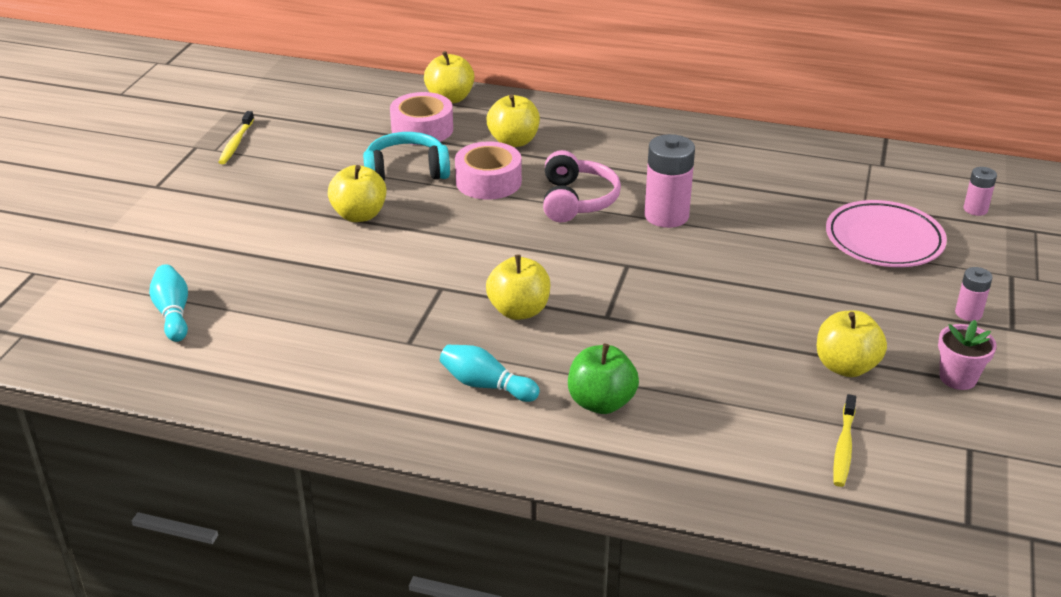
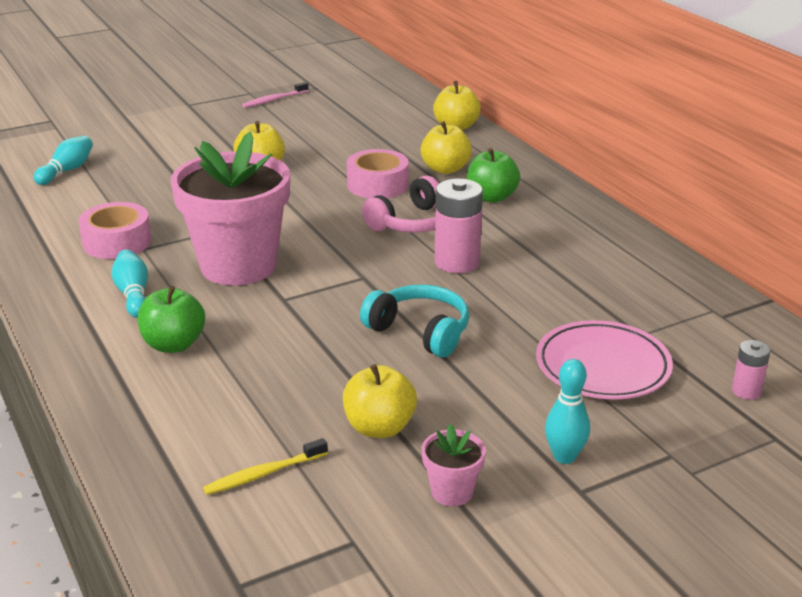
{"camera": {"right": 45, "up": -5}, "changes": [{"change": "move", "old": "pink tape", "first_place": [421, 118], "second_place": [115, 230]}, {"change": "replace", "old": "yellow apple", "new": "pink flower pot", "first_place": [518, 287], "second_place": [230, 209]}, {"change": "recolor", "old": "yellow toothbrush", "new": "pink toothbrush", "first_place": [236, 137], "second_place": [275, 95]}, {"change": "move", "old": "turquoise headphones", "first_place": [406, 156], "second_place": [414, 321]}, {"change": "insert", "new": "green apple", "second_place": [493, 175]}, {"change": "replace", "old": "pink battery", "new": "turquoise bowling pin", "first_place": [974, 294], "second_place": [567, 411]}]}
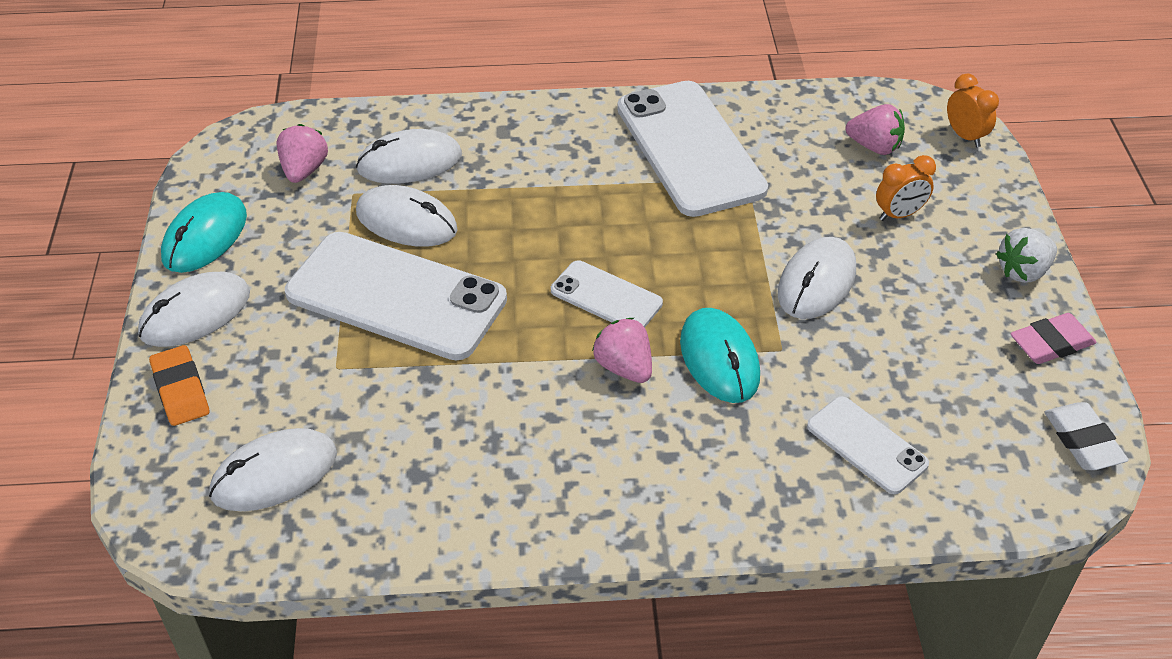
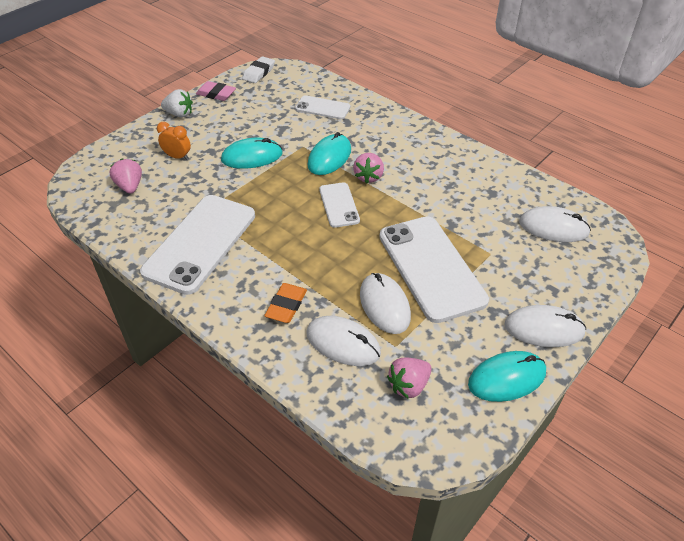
{"camera": {"right": -135, "up": 0}, "changes": [{"change": "recolor", "old": "white mouse", "new": "turquoise mouse", "first_place": [817, 278], "second_place": [251, 153]}, {"change": "move", "old": "orange eraser", "first_place": [179, 385], "second_place": [285, 303]}, {"change": "rotate", "old": "white phone", "first_place": [868, 445], "second_place": [322, 107], "degrees": -75}, {"change": "delete", "old": "orange clock", "first_place": [973, 110]}]}
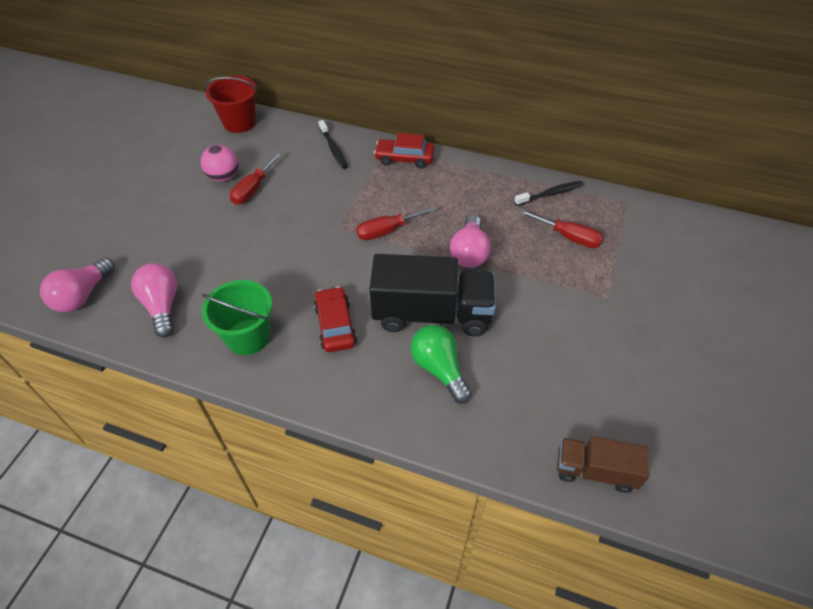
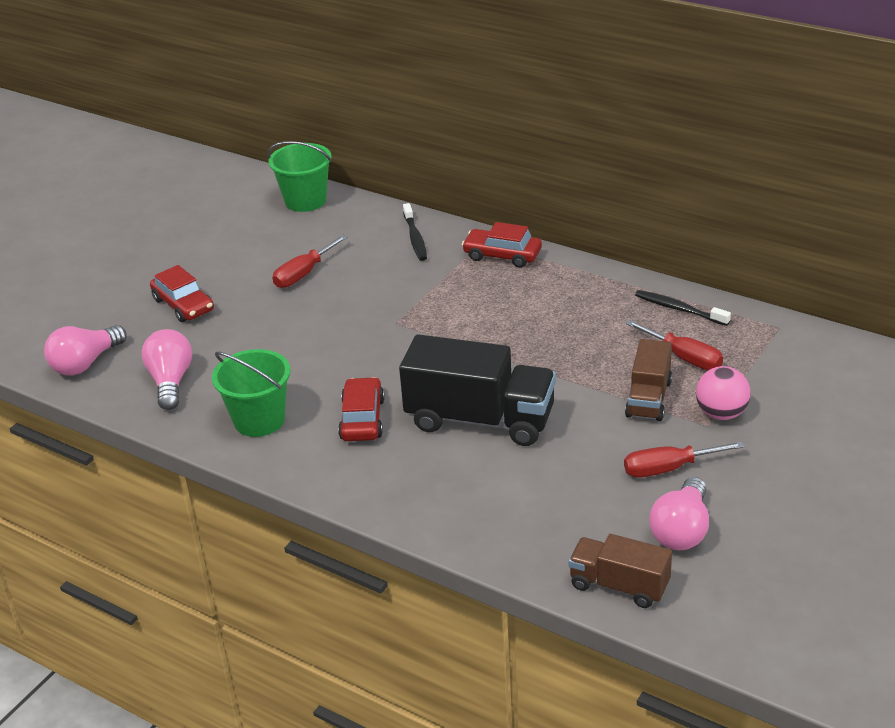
{"camera": {"right": 15, "up": -15}, "changes": [{"change": "insert", "new": "red car", "second_place": [182, 293]}, {"change": "recolor", "old": "red bucket", "new": "green bucket", "first_place": [231, 104], "second_place": [299, 176]}, {"change": "move", "old": "red screwdriver", "first_place": [396, 223], "second_place": [684, 459]}, {"change": "insert", "new": "brown truck", "second_place": [648, 380]}, {"change": "rotate", "old": "black toothbrush", "first_place": [549, 193], "second_place": [683, 308], "degrees": -135}, {"change": "move", "old": "pink light bulb", "first_place": [470, 241], "second_place": [679, 513]}, {"change": "move", "old": "pink ball", "first_place": [219, 163], "second_place": [723, 393]}, {"change": "delete", "old": "green light bulb", "first_place": [441, 364]}]}
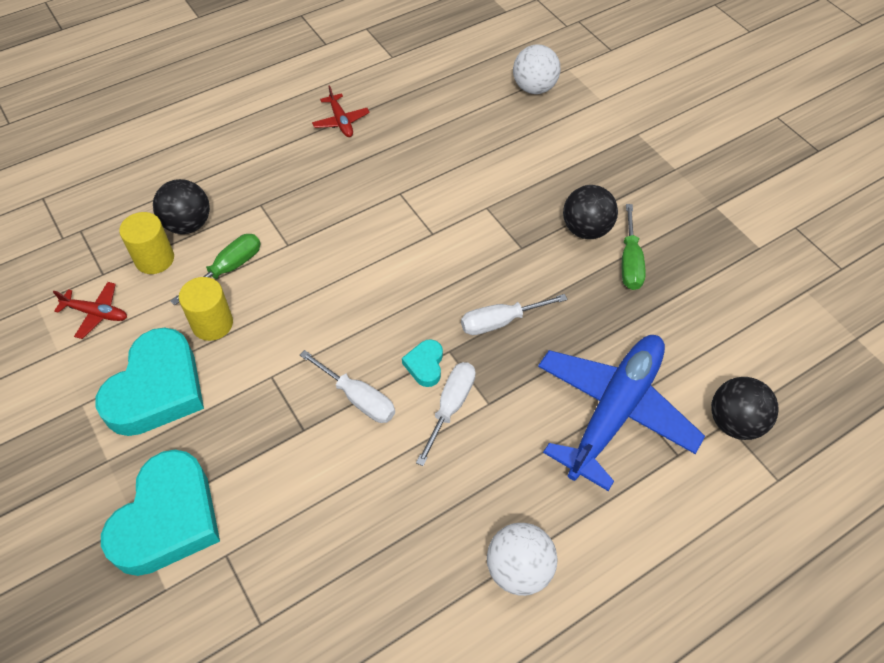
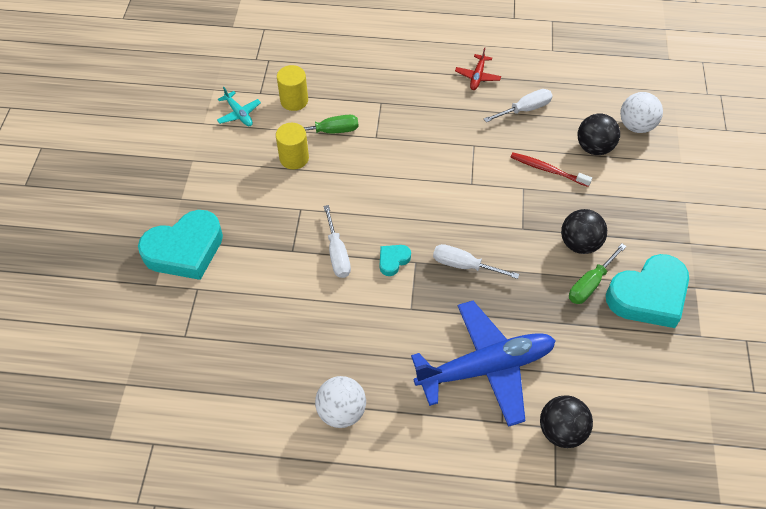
{"camera": {"right": 40, "up": 0}, "changes": [{"change": "recolor", "old": "red plane", "new": "turquoise plane", "first_place": [90, 310], "second_place": [239, 106]}, {"change": "move", "old": "white screwdriver", "first_place": [446, 414], "second_place": [518, 105]}, {"change": "insert", "new": "red toothbrush", "second_place": [551, 170]}, {"change": "move", "old": "black ball", "first_place": [181, 206], "second_place": [599, 134]}, {"change": "move", "old": "turquoise heart", "first_place": [149, 382], "second_place": [647, 291]}]}
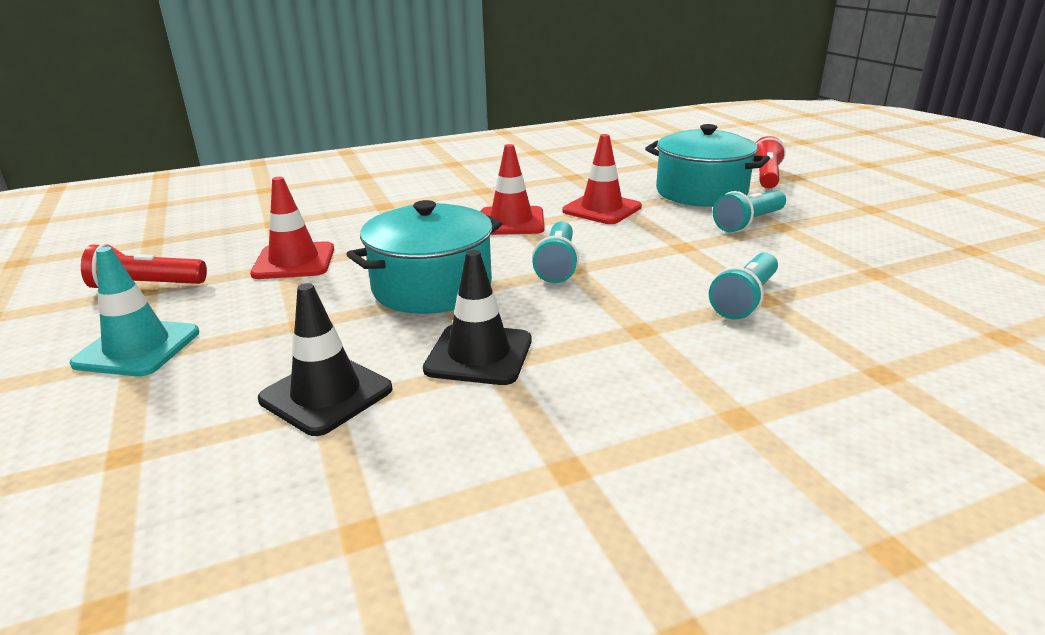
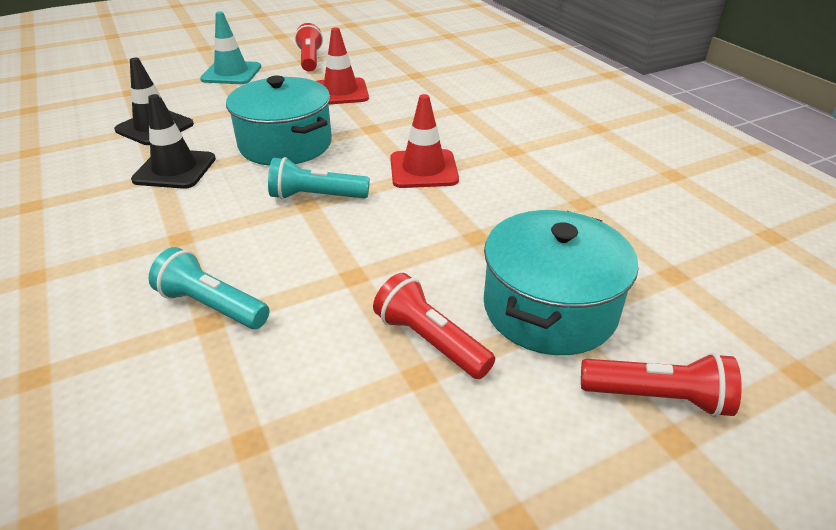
{"camera": {"right": 85, "up": 10}, "changes": [{"change": "recolor", "old": "turquoise flashlight", "new": "red flashlight", "first_place": [749, 211], "second_place": [434, 326]}, {"change": "delete", "old": "red traffic cone", "first_place": [602, 179]}]}
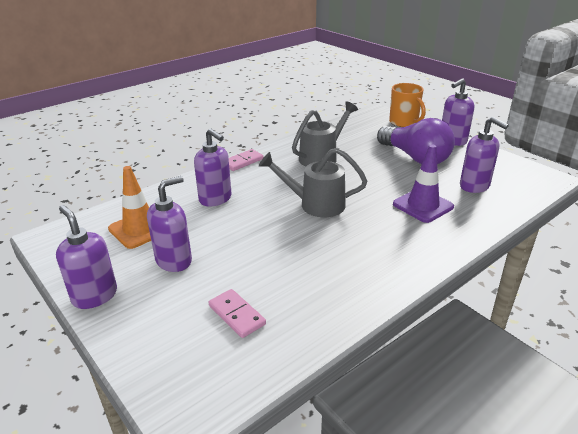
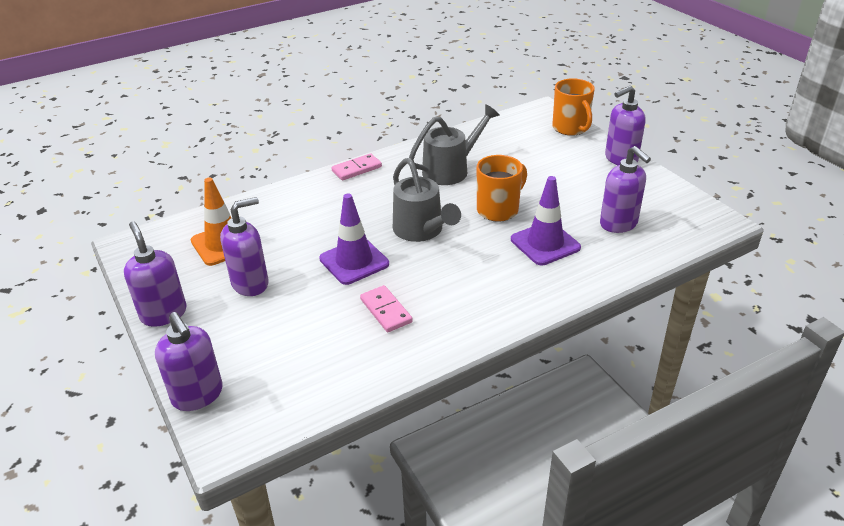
{"camera": {"right": 10, "up": 5}, "changes": [{"change": "move", "old": "purple soap dispenser", "first_place": [213, 167], "second_place": [189, 361]}, {"change": "insert", "new": "purple traffic cone", "second_place": [354, 239]}, {"change": "move", "old": "pink domino", "first_place": [237, 313], "second_place": [386, 308]}, {"change": "rotate", "old": "grey watering can", "first_place": [313, 182], "second_place": [427, 200], "degrees": -135}, {"change": "insert", "new": "orange mug", "second_place": [502, 188]}, {"change": "delete", "old": "purple light bulb", "first_place": [416, 141]}]}
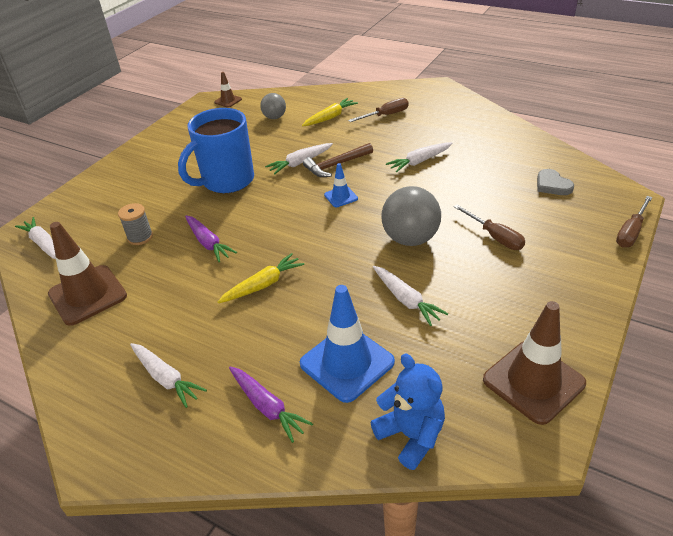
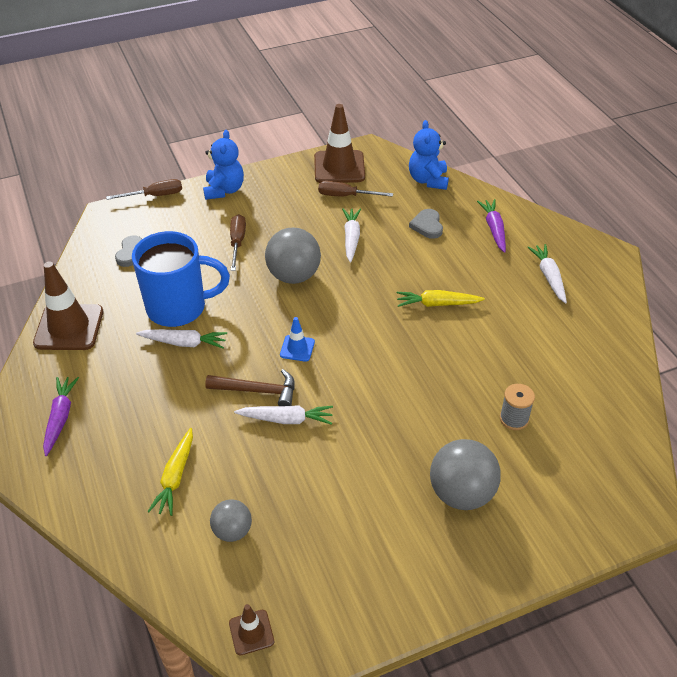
{"camera": {"right": -145, "up": 5}, "changes": [{"change": "move", "old": "brown traffic cone", "first_place": [87, 274], "second_place": [68, 305]}, {"change": "move", "old": "purple carrot", "first_place": [211, 238], "second_place": [61, 416]}, {"change": "move", "old": "blue mug", "first_place": [216, 150], "second_place": [181, 279]}, {"change": "rotate", "old": "yellow carrot", "first_place": [330, 112], "second_place": [170, 472], "degrees": -75}, {"change": "insert", "new": "blue teddy bear", "second_place": [223, 165]}, {"change": "move", "old": "brown screwdriver", "first_place": [378, 110], "second_place": [355, 189]}, {"change": "replace", "old": "blue traffic cone", "new": "grey heart", "first_place": [347, 344], "second_place": [426, 224]}, {"change": "insert", "new": "grey ball", "second_place": [465, 474]}, {"change": "delete", "old": "white carrot", "first_place": [35, 238]}]}
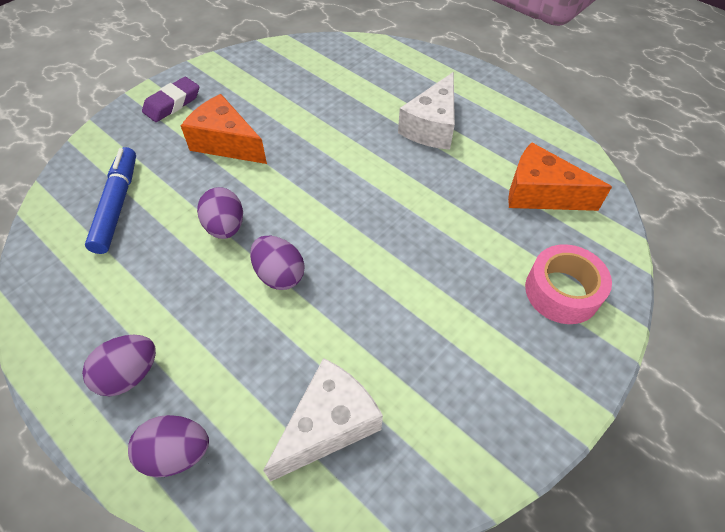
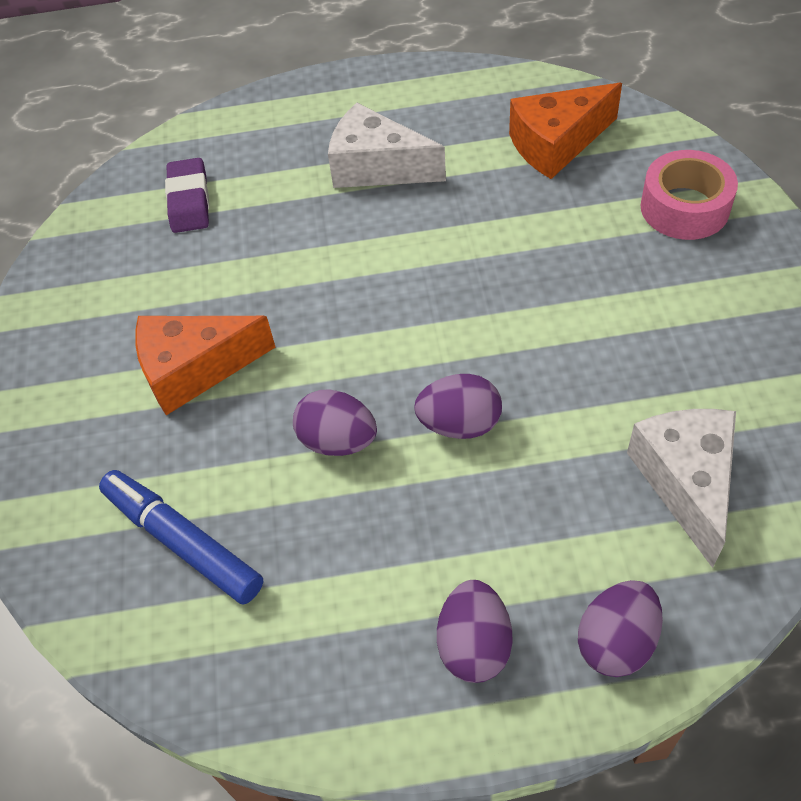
{"camera": {"right": -45, "up": 0}, "changes": [{"change": "move", "old": "purple eraser", "first_place": [170, 99], "second_place": [187, 195]}, {"change": "rotate", "old": "white cheese", "first_place": [426, 111], "second_place": [387, 145], "degrees": 135}]}
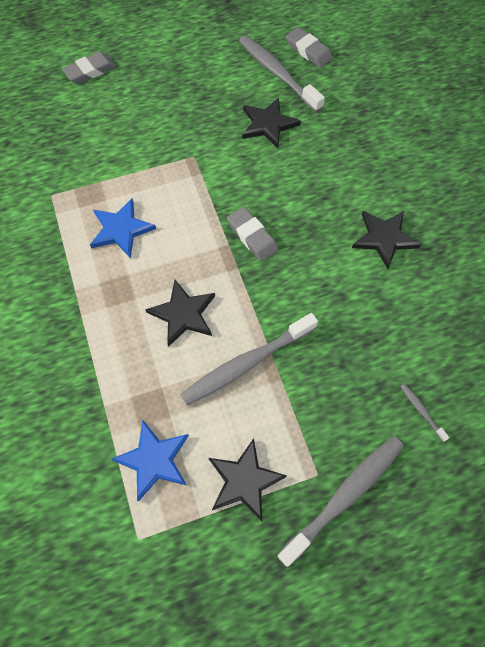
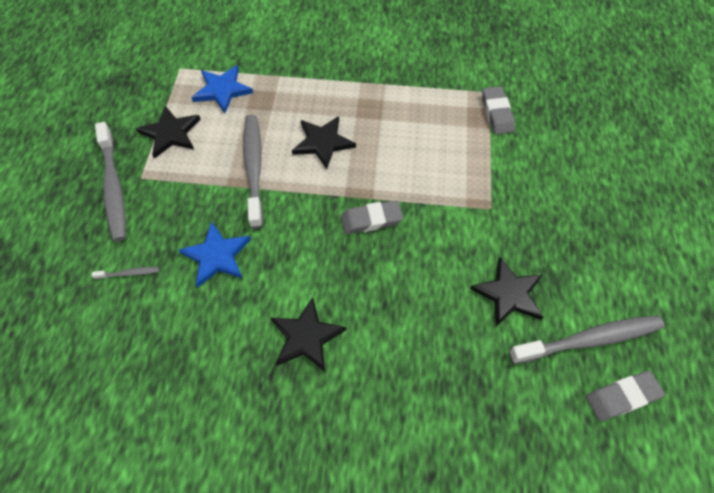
{"camera": {"right": 115, "up": -5}, "changes": [{"change": "move", "old": "blue star", "first_place": [123, 228], "second_place": [215, 254]}, {"change": "move", "old": "grey eraser", "first_place": [89, 67], "second_place": [498, 110]}]}
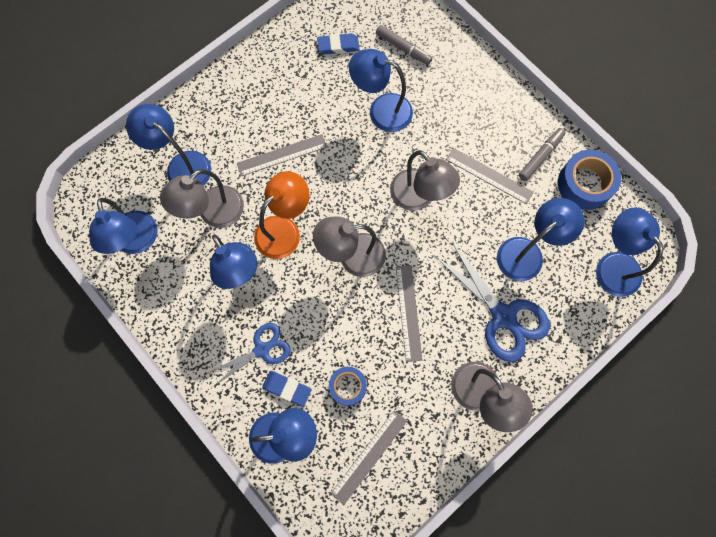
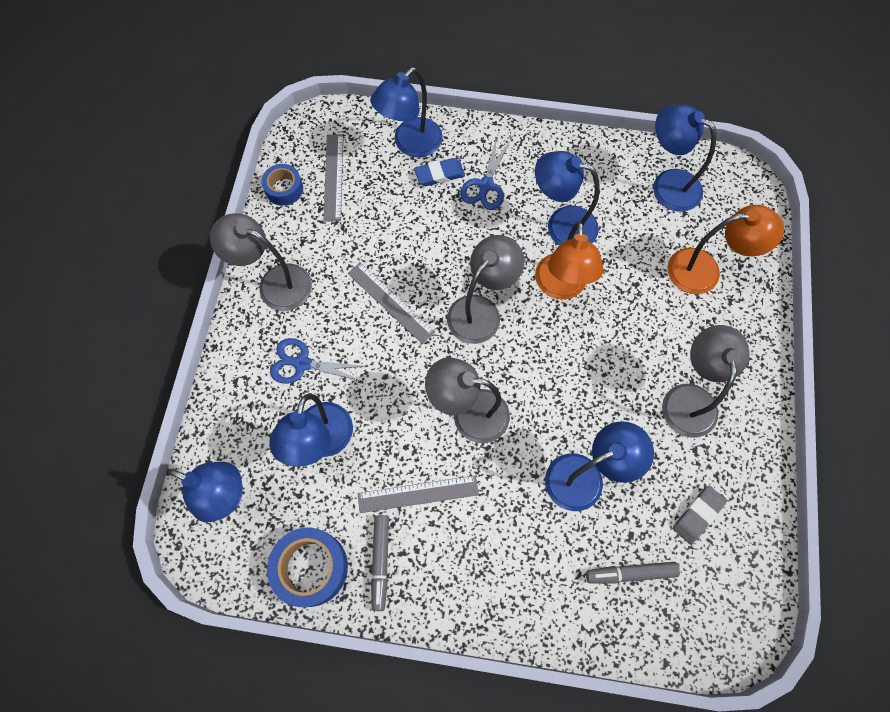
{"camera": {"right": 140, "up": -5}, "changes": [{"change": "move", "old": "blue tape", "first_place": [348, 386], "second_place": [282, 185]}, {"change": "resize", "old": "blue scissors", "first_place": [492, 301], "second_place": [319, 361], "factor": 0.62}, {"change": "move", "old": "grey lamp", "first_place": [202, 198], "second_place": [705, 381]}, {"change": "recolor", "old": "blue lamp", "new": "orange lamp", "first_place": [168, 145], "second_place": [726, 249]}, {"change": "recolor", "old": "blue eraser", "new": "grey eraser", "first_place": [338, 43], "second_place": [699, 515]}, {"change": "delete", "old": "grey ruler", "first_place": [282, 155]}]}
